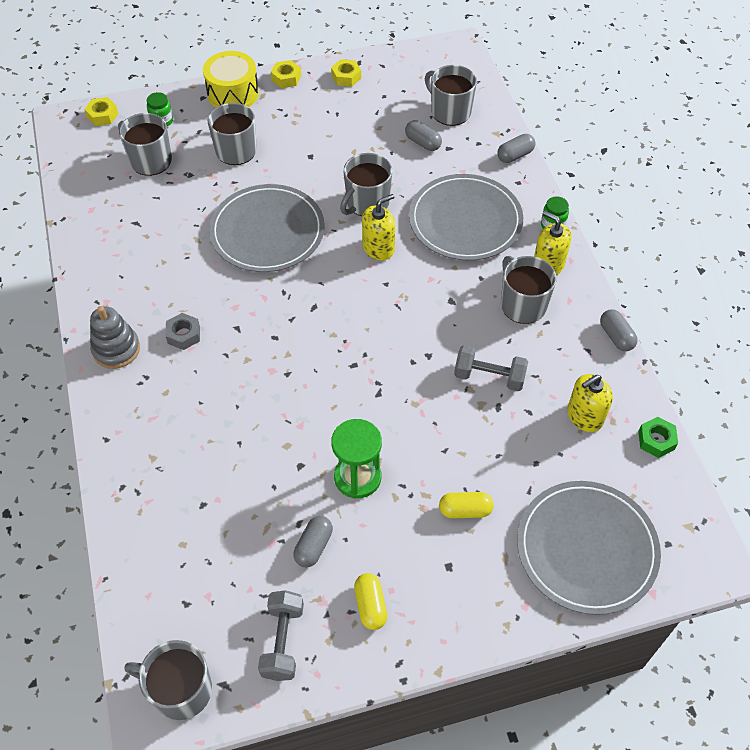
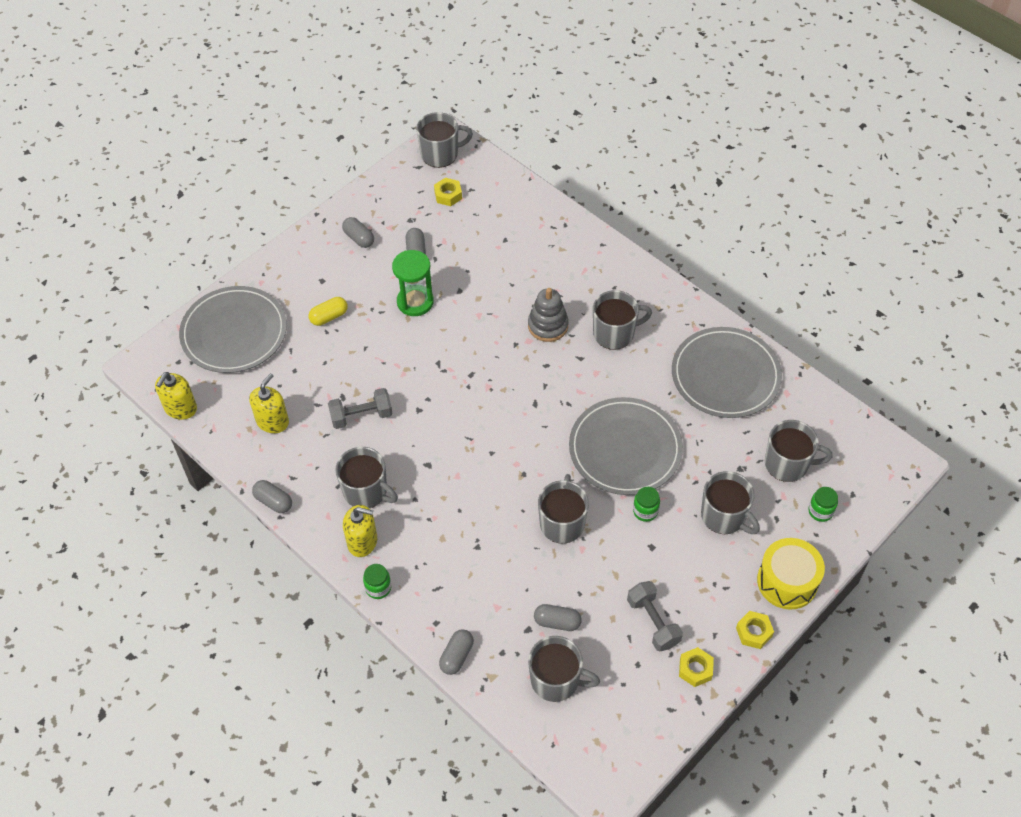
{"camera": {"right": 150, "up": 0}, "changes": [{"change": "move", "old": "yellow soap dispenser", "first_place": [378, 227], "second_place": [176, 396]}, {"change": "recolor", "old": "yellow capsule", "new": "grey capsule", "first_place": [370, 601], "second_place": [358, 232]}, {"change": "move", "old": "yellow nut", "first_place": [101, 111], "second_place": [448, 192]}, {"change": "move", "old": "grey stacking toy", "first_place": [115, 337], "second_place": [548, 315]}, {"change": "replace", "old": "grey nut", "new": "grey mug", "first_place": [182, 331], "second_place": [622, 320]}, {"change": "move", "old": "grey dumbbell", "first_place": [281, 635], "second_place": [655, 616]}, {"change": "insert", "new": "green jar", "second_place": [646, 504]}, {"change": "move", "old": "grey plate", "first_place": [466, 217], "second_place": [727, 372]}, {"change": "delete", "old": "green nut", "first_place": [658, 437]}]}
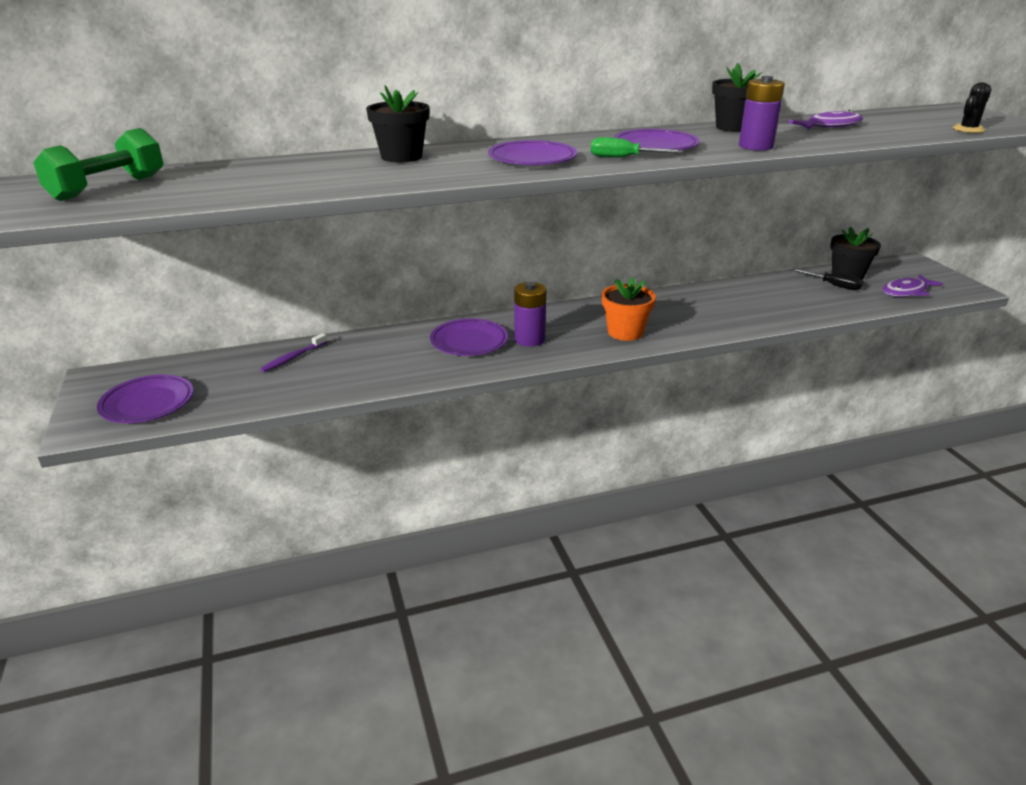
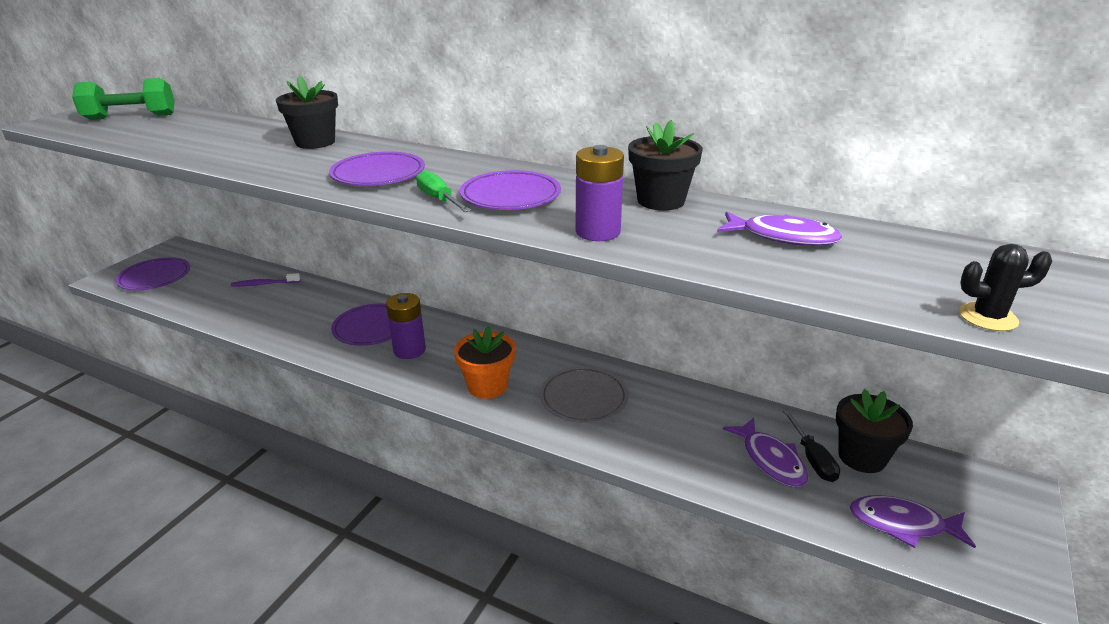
{"camera": {"right": 45, "up": 0}, "changes": [{"change": "insert", "new": "grey plate", "second_place": [584, 395]}, {"change": "insert", "new": "purple fish", "second_place": [766, 452]}]}
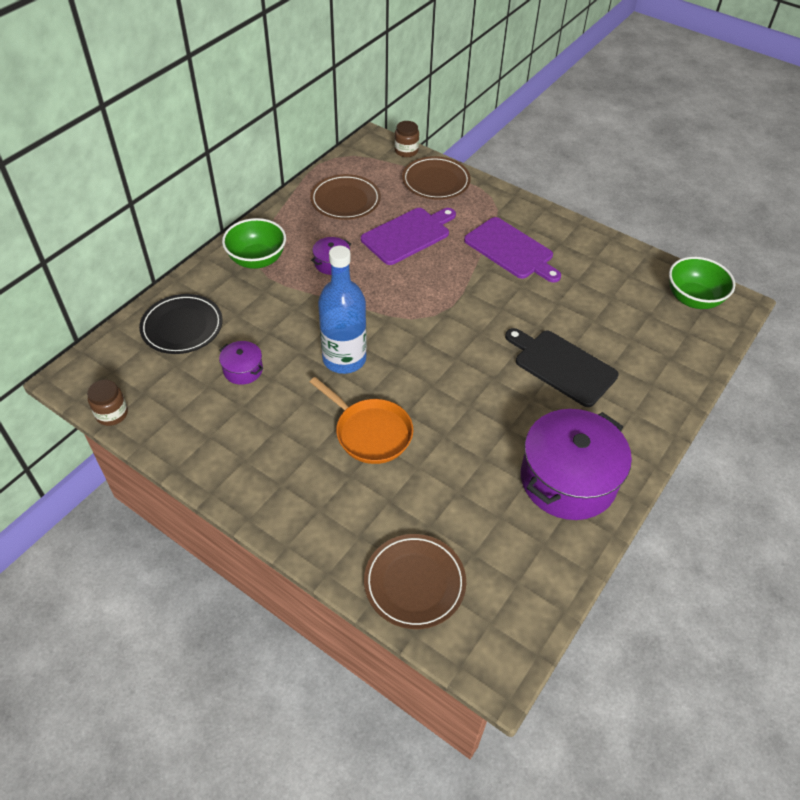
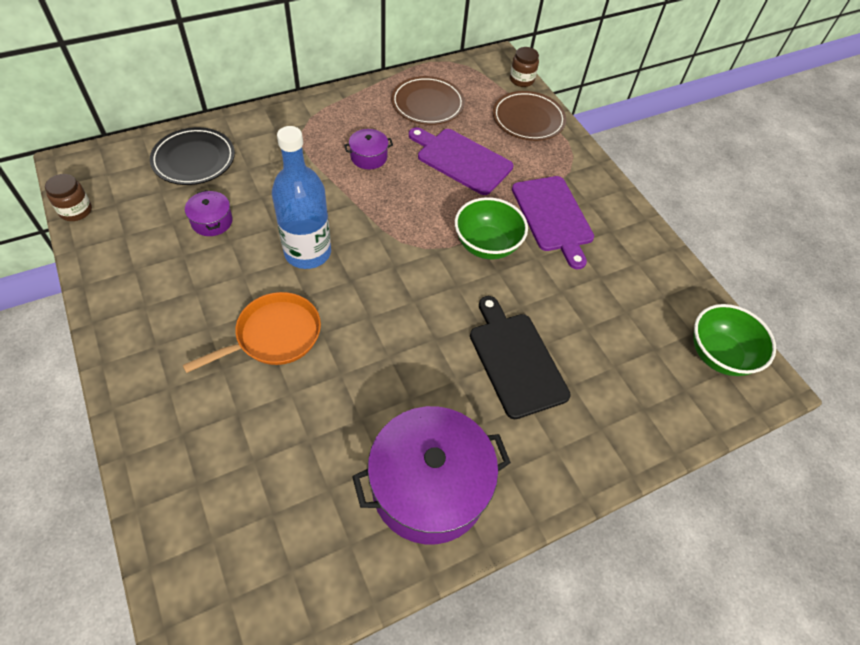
{"camera": {"right": 25, "up": 5}, "changes": [{"change": "rotate", "old": "orange pan", "first_place": [361, 420], "second_place": [251, 332], "degrees": -105}, {"change": "rotate", "old": "purple cutting board", "first_place": [408, 236], "second_place": [461, 161], "degrees": -135}, {"change": "move", "old": "green bowl", "first_place": [254, 243], "second_place": [491, 228]}, {"change": "delete", "old": "brown plate", "first_place": [415, 581]}]}
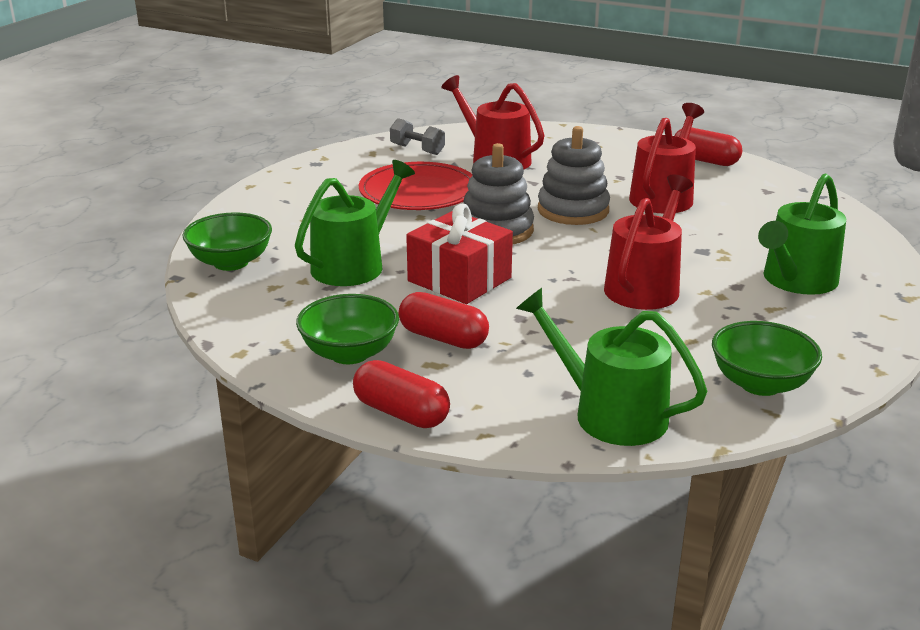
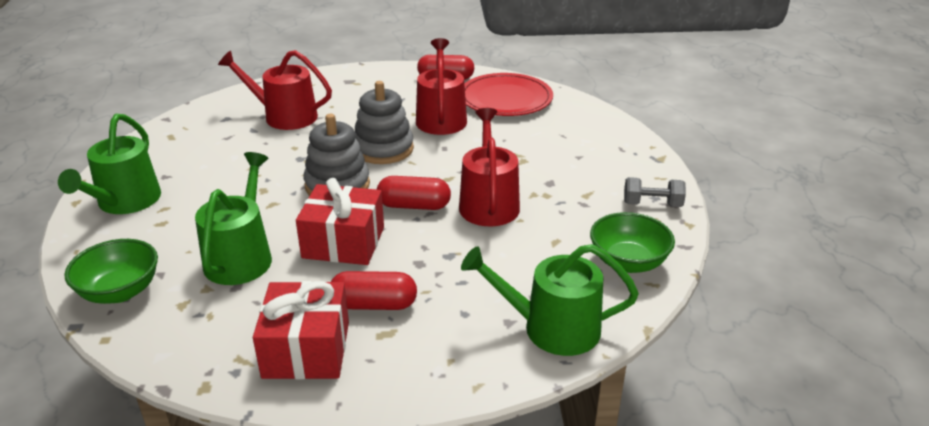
{"camera": {"right": -30, "up": 5}, "changes": [{"change": "move", "old": "green watering can", "first_place": [802, 234], "second_place": [109, 163]}, {"change": "replace", "old": "green bowl", "new": "red gift", "first_place": [347, 329], "second_place": [301, 330]}, {"change": "move", "old": "red capsule", "first_place": [401, 394], "second_place": [414, 193]}, {"change": "move", "old": "red plate", "first_place": [416, 186], "second_place": [508, 94]}, {"change": "move", "old": "grey dumbbell", "first_place": [417, 136], "second_place": [655, 192]}]}
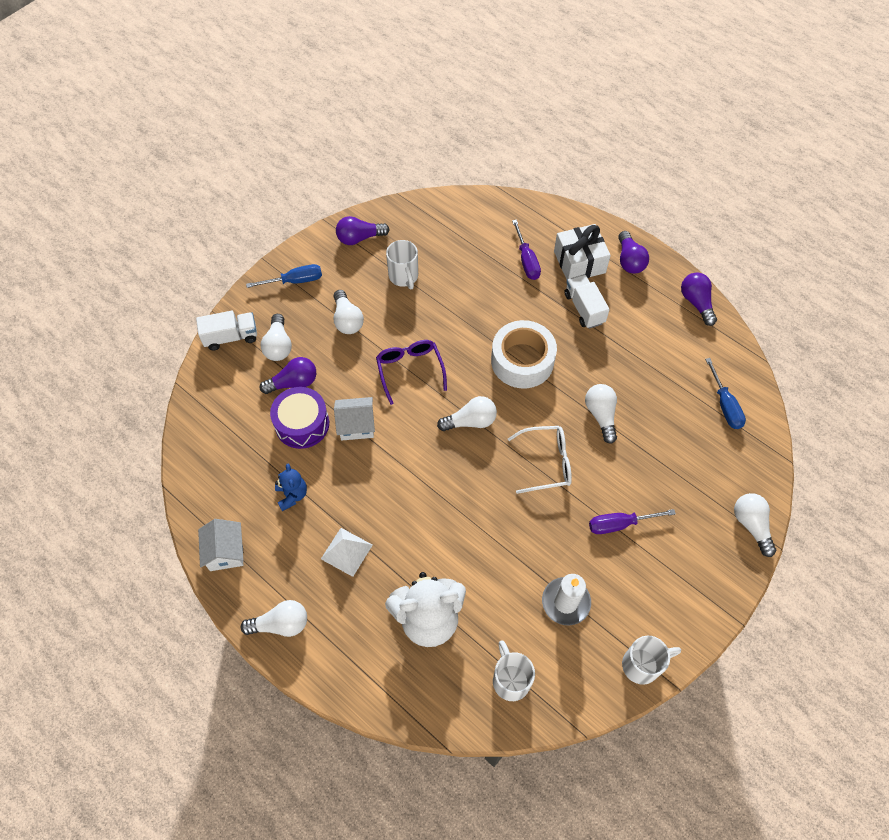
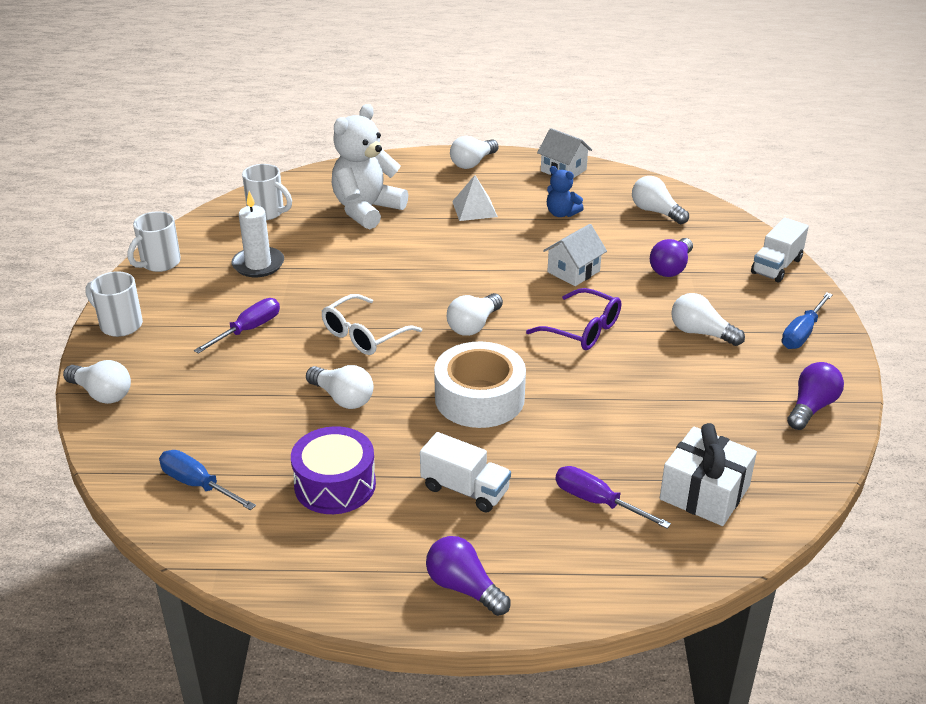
{"camera": {"right": 140, "up": -25}, "changes": [{"change": "move", "old": "white mug", "first_place": [402, 264], "second_place": [114, 304]}, {"change": "move", "old": "purple drum", "first_place": [299, 418], "second_place": [333, 470]}, {"change": "move", "old": "white light bulb", "first_place": [276, 337], "second_place": [660, 200]}, {"change": "move", "old": "white gift", "first_place": [582, 252], "second_place": [708, 474]}, {"change": "delete", "old": "purple light bulb", "first_place": [699, 299]}]}
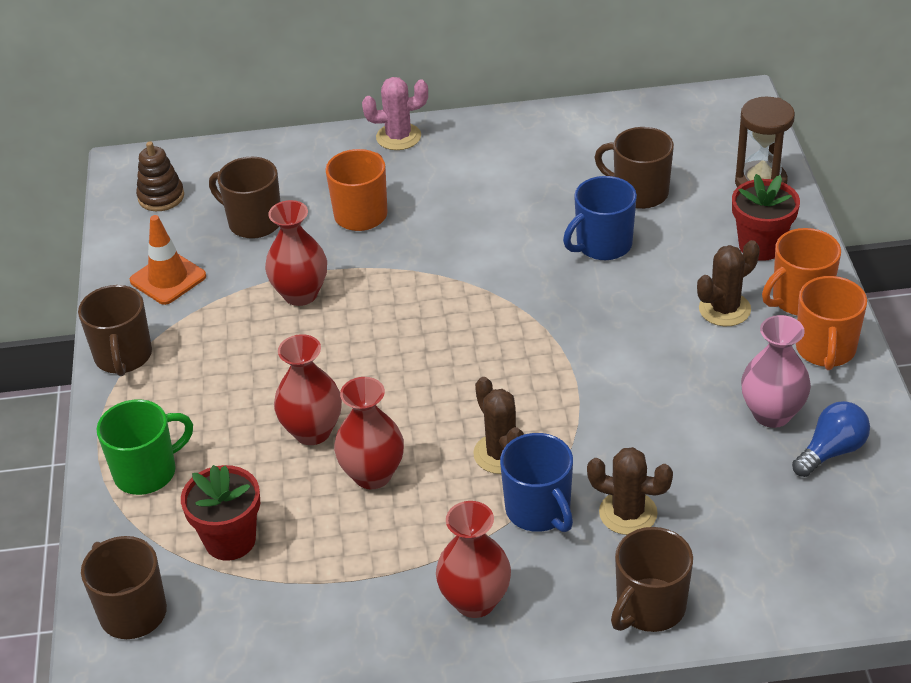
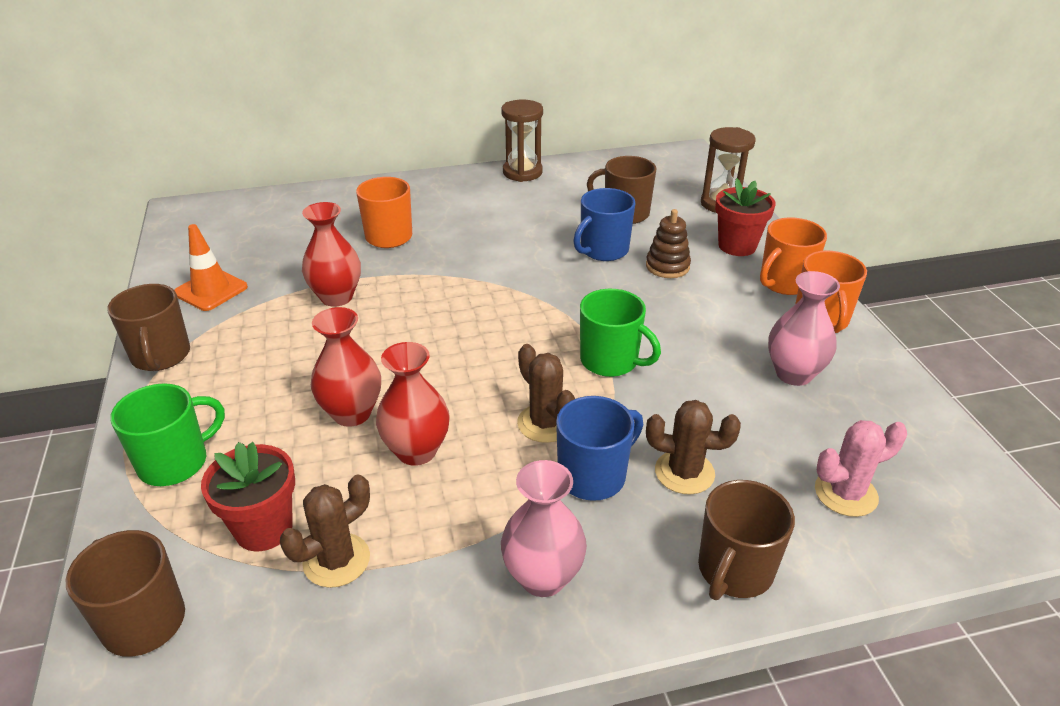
{"camera": {"right": -10, "up": -5}, "changes": [{"change": "move", "old": "brown cactus", "first_place": [728, 283], "second_place": [325, 531]}, {"change": "insert", "new": "brown hourglass", "second_place": [522, 141]}, {"change": "recolor", "old": "red vase", "new": "pink vase", "first_place": [473, 559], "second_place": [544, 528]}, {"change": "rotate", "old": "blue mug", "first_place": [536, 482], "second_place": [599, 448], "degrees": -90}, {"change": "insert", "new": "green mug", "second_place": [620, 333]}, {"change": "move", "old": "brown stacking toy", "first_place": [160, 176], "second_place": [668, 243]}, {"change": "move", "old": "pink cactus", "first_place": [395, 113], "second_place": [861, 468]}, {"change": "delete", "old": "brown mug", "first_place": [244, 198]}, {"change": "delete", "old": "blue light bulb", "first_place": [831, 439]}]}
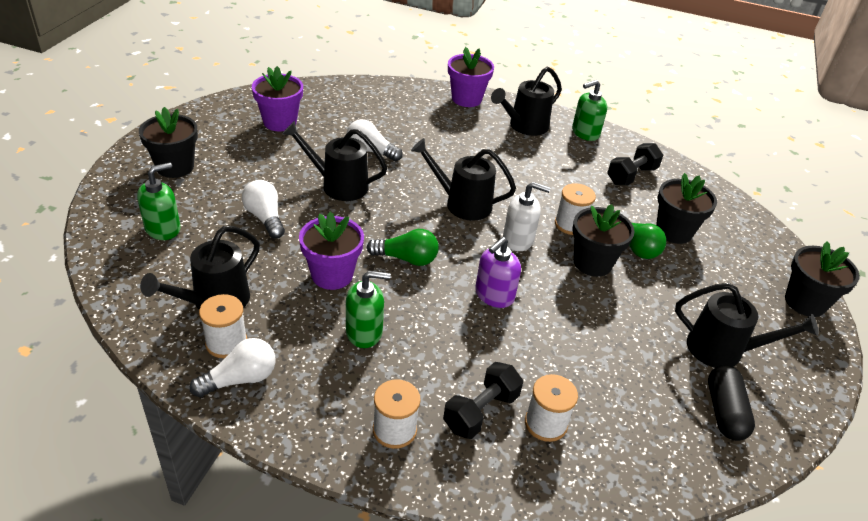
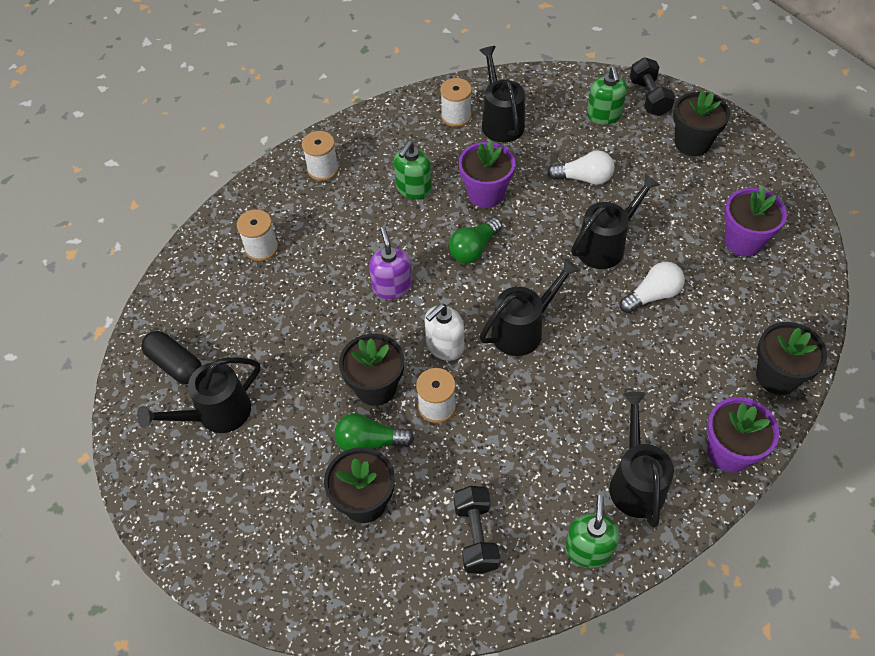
{"camera": {"right": 130, "up": 15}, "changes": [{"change": "move", "old": "black dumbbell", "first_place": [483, 400], "second_place": [652, 86]}, {"change": "move", "old": "black flower pot", "first_place": [822, 279], "second_place": [791, 358]}, {"change": "delete", "old": "white light bulb", "first_place": [233, 367]}]}
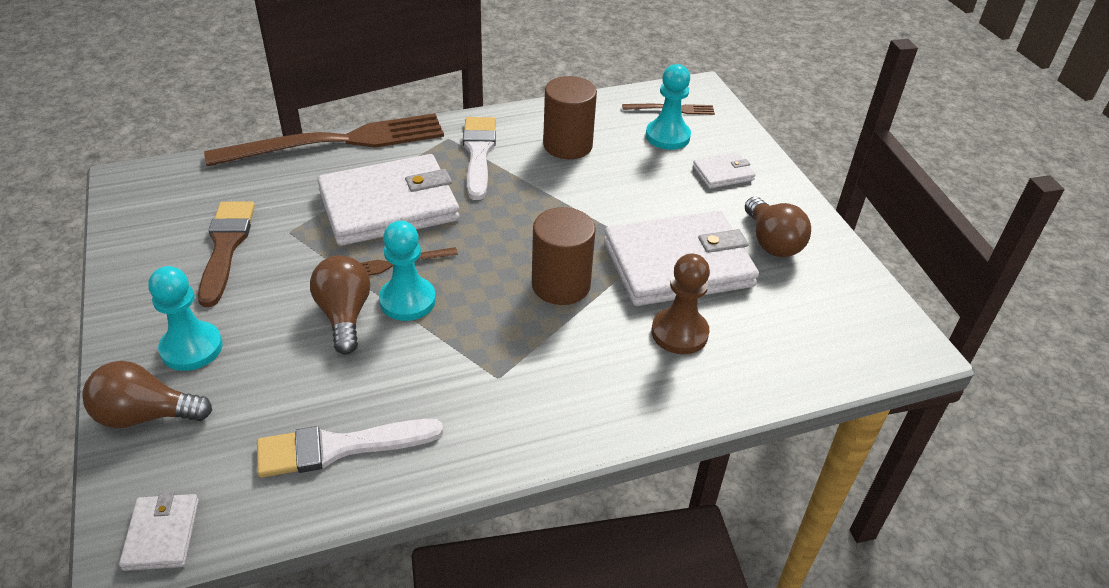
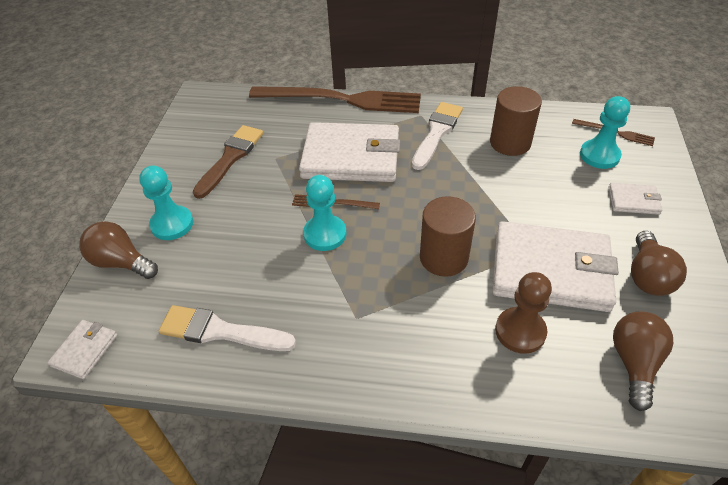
{"camera": {"right": 30, "up": 5}, "changes": [{"change": "move", "old": "brown light bulb", "first_place": [340, 304], "second_place": [643, 361]}]}
